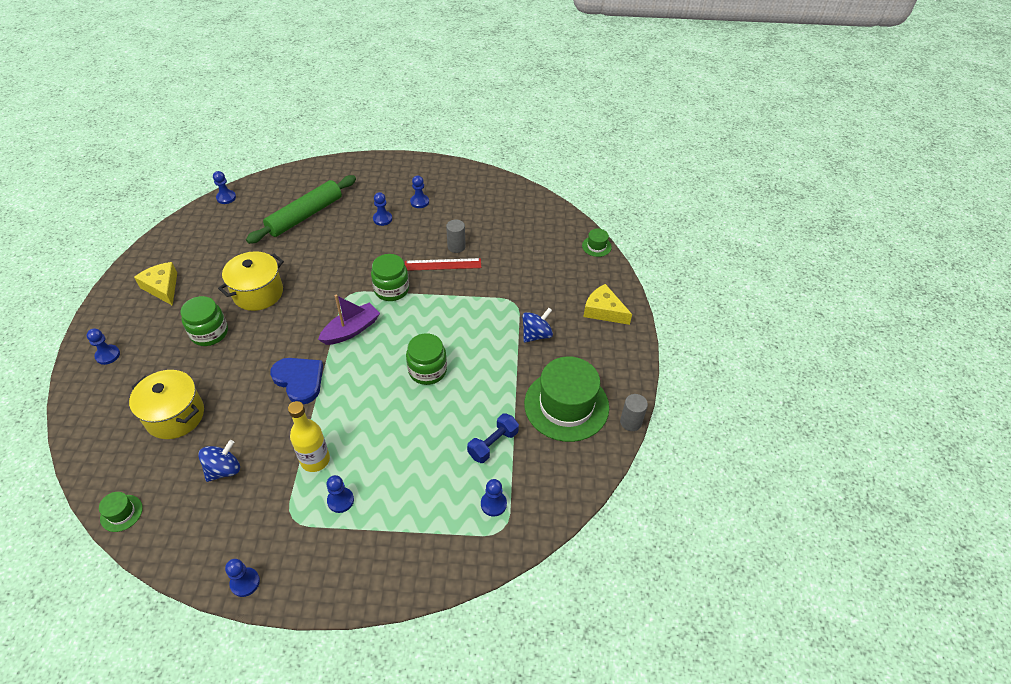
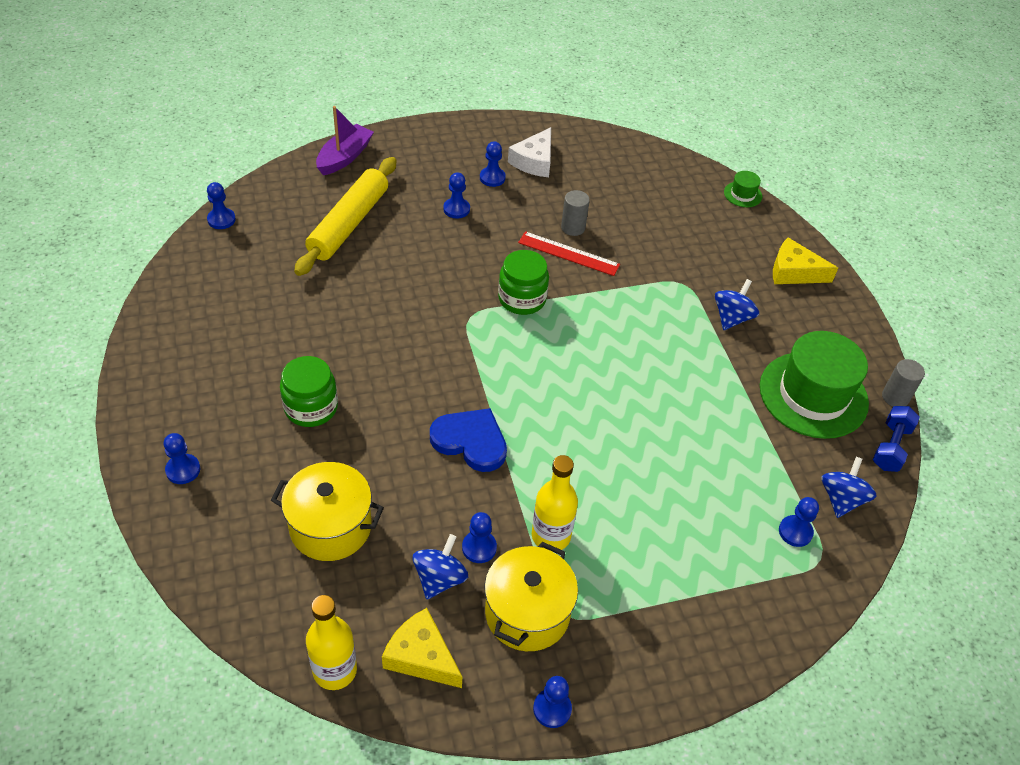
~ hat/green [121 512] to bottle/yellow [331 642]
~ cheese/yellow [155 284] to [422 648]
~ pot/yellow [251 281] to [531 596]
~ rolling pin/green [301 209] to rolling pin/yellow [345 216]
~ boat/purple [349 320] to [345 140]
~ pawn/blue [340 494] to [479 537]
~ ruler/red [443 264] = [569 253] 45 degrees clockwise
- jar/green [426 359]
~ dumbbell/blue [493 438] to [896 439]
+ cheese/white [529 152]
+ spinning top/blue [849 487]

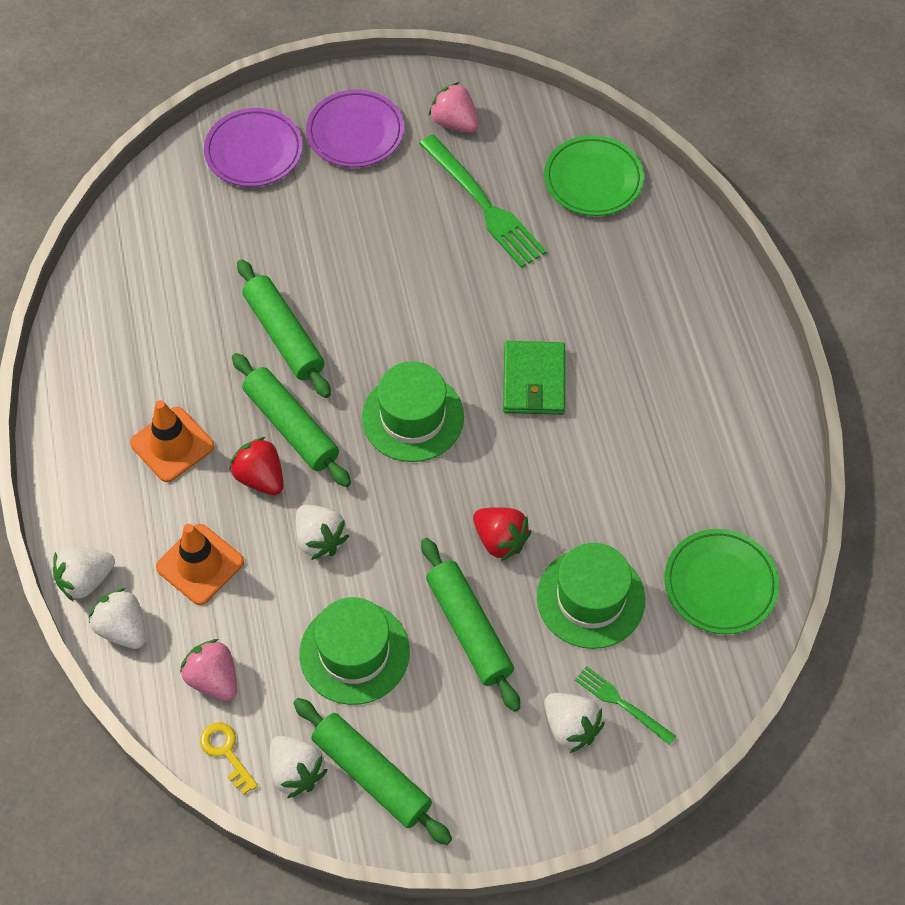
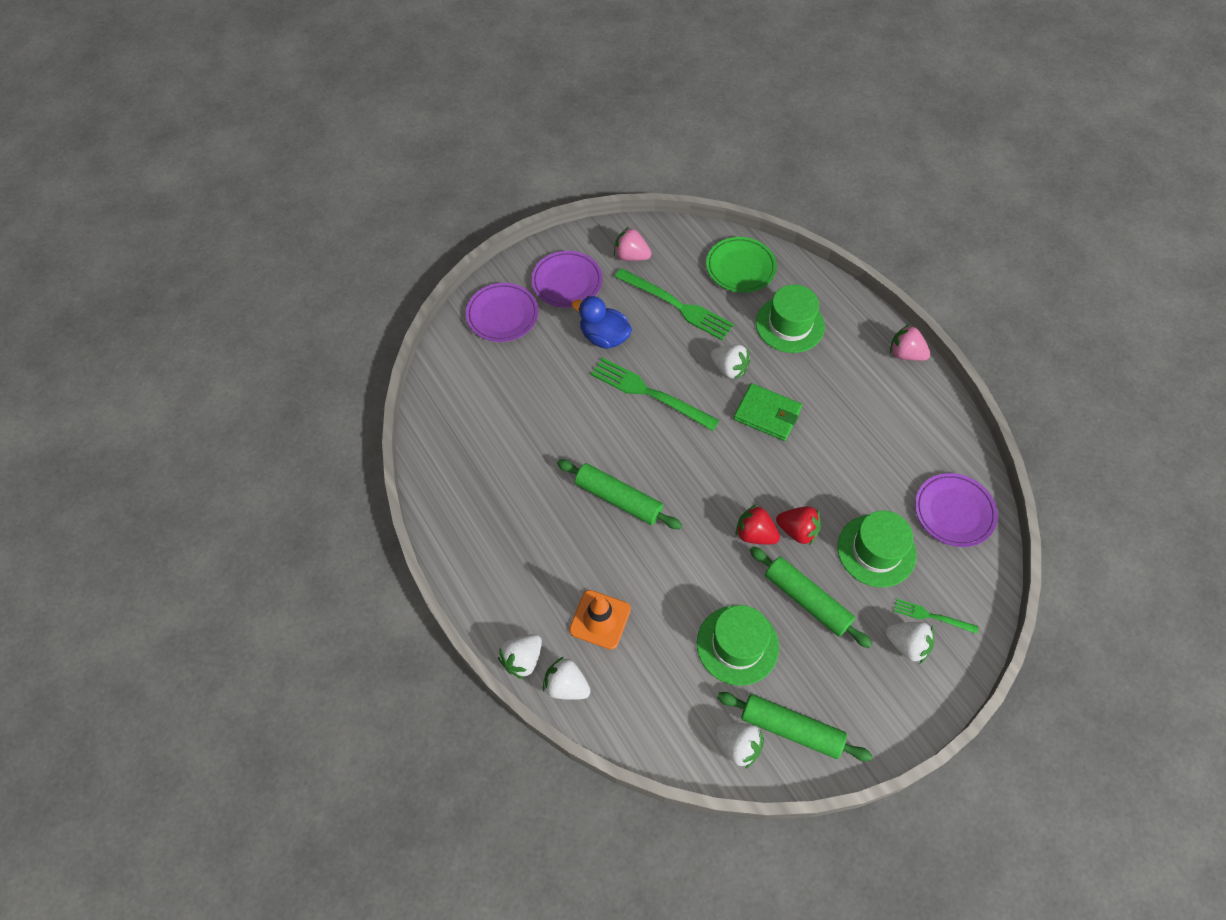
- traffic cone/orange [172 441]
~ strawberry/pink [208 670] to [910 342]
- key/yellow [229 758]
~ strawberry/red [256 466] to [758 524]
- rolling pin/green [284 328]
~ strawberry/white [322 532] to [730 362]
~ hat/green [413 411] to [790 319]
~ wallet/green [534 378] = [768 412] 45 degrees counterclockwise
~ plate/green [721 581] to plate/purple [956 510]
+ duck/blue [602 322]
+ fork/green [655 394]

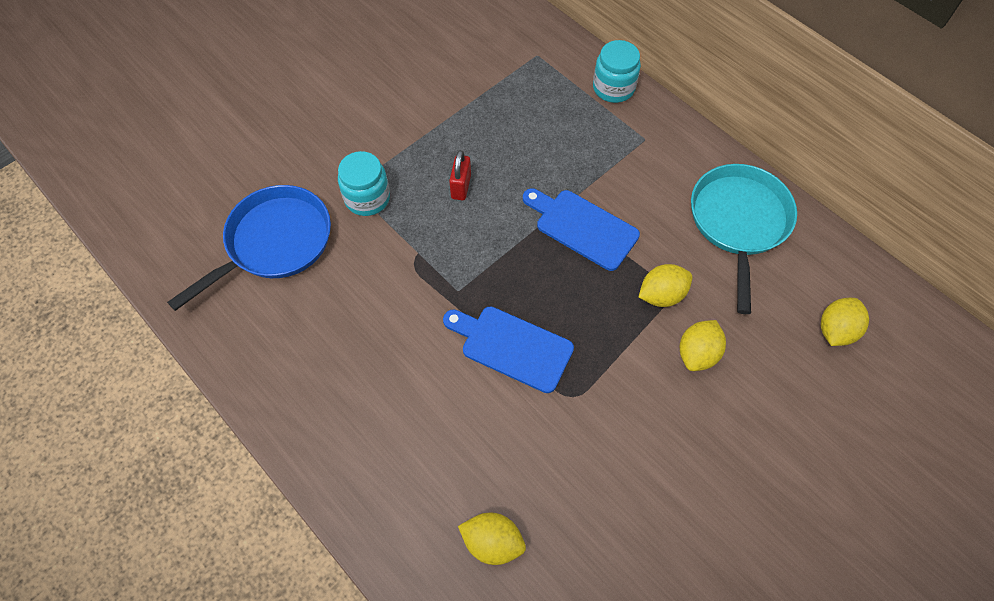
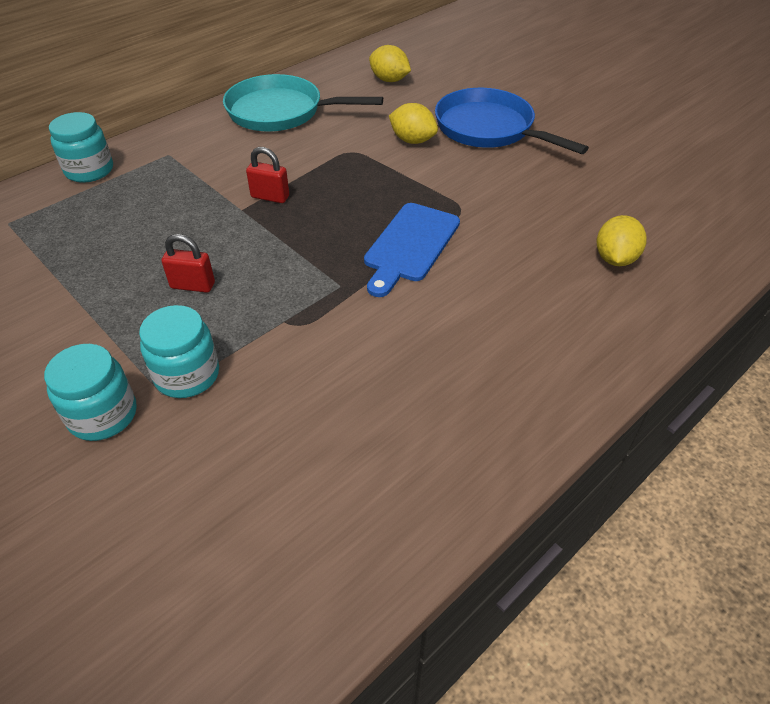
~ pan/blue [249 248] to [512 121]
~ cutting board/blue [581 229] to padlock/red [267 175]
- lemon/yellow [665 285]
+ jar/turquoise [90 392]

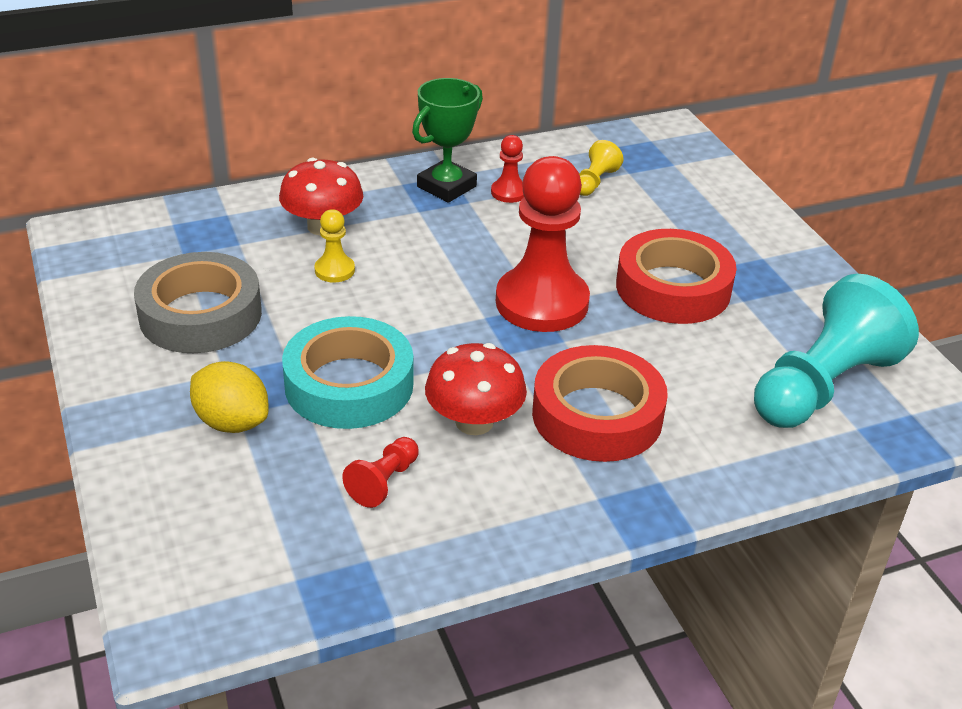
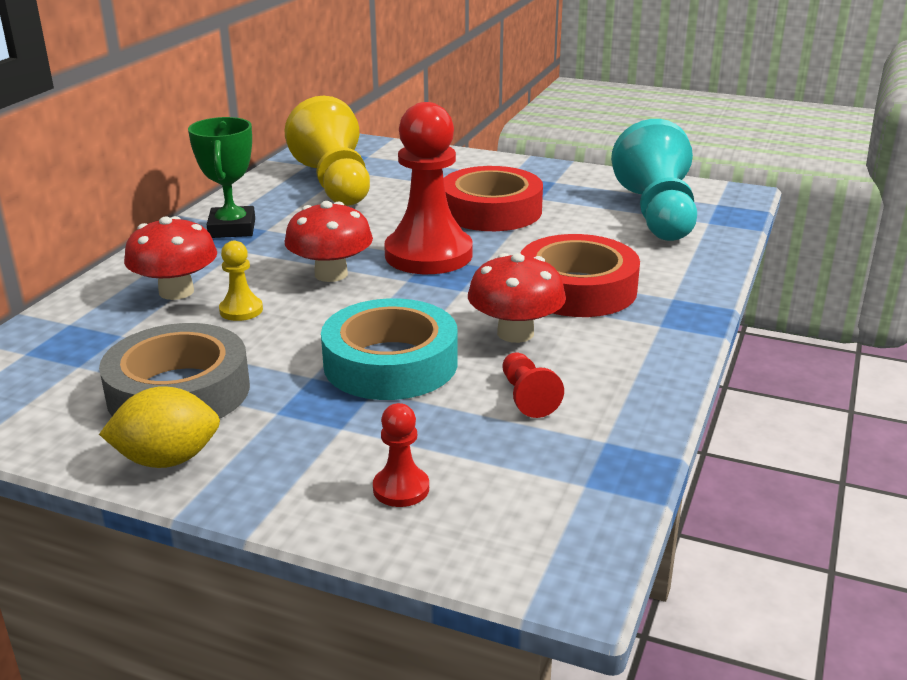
~ lemon/yellow [229 397] to [159 427]
~ pawn/red [507 169] to [401 455]
~ pawn/yellow [601 168] = [327 151] x2.28
+ mushroom/red [329 241]

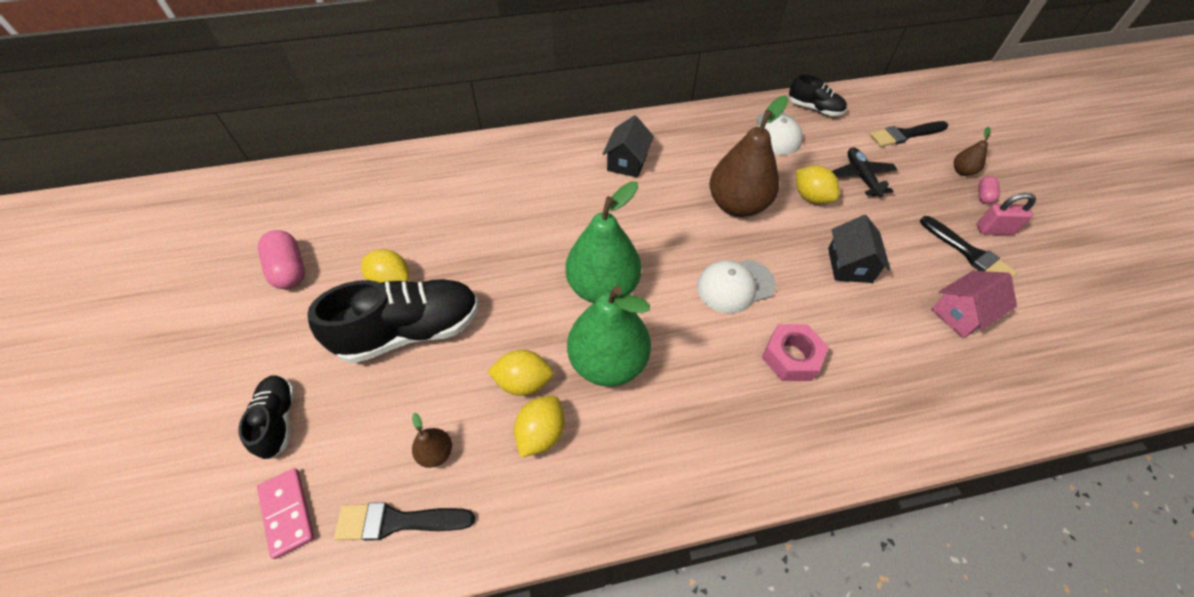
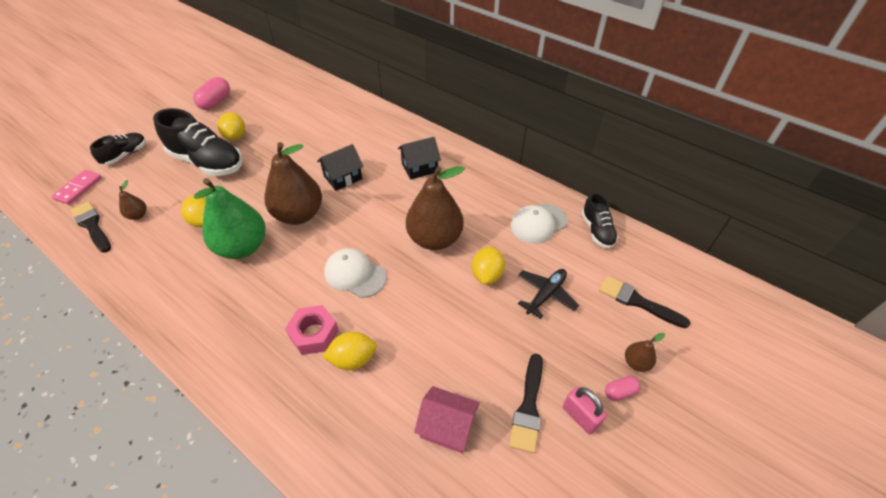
~ lemon/yellow [539 426] to [349 351]
~ pear/green [603 242] to pear/brown [293 183]
~ house/black [859 249] to [340 167]

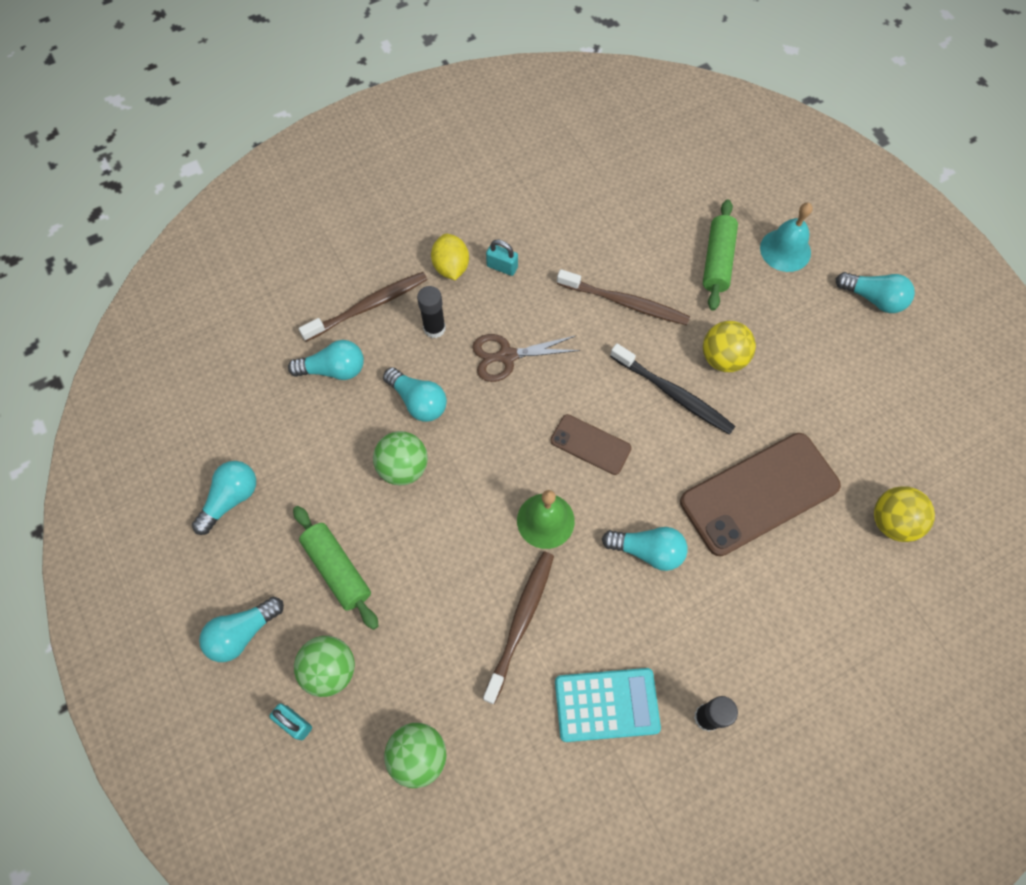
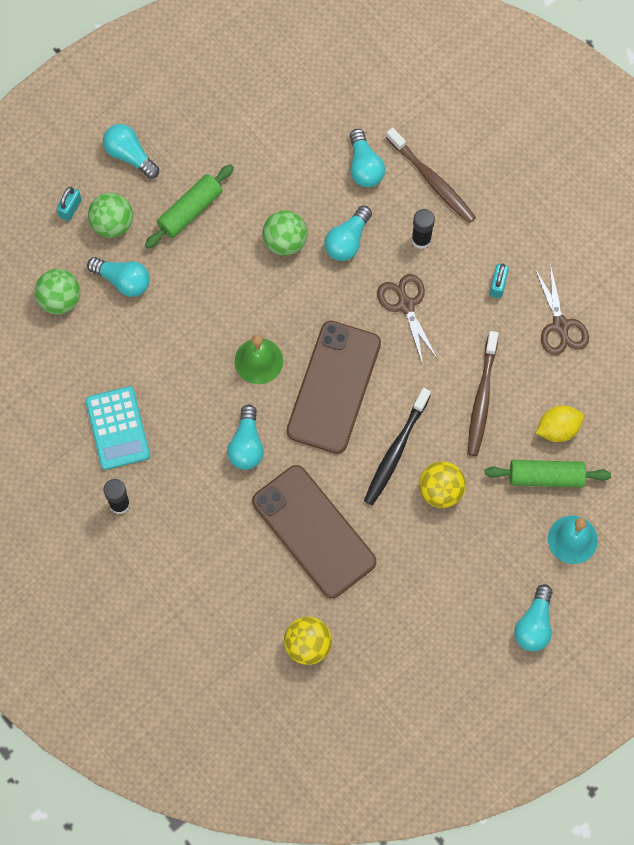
~ light bulb/turquoise [224 498] to [118 277]
~ lemon/yellow [450 257] to [560 424]
- toothbrush/brown [518 627]
~ phone/brown [591 444] = [334 387] x1.95
+ scissors/brown [562 309]

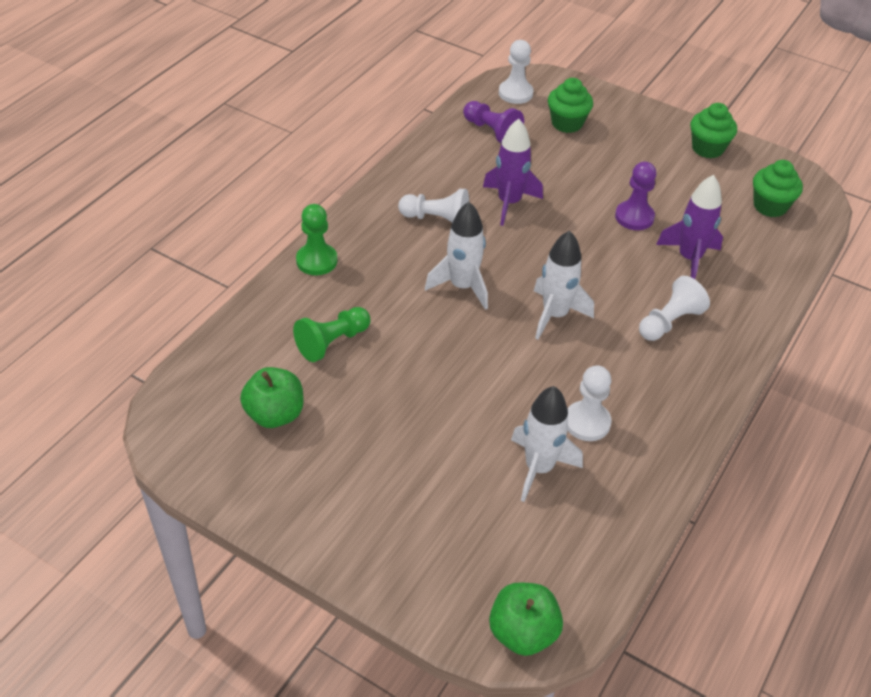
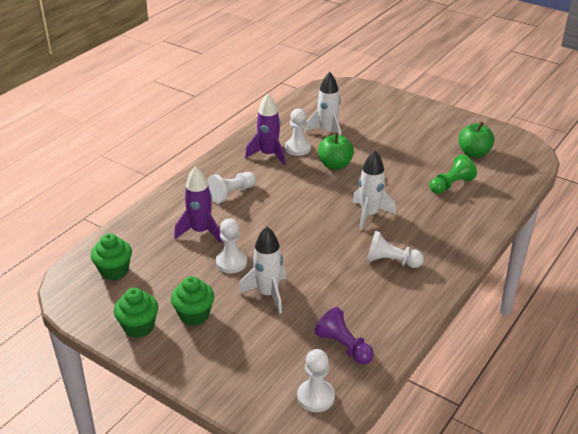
- pawn/green [317 239]
~ rocket/purple [513 172] to [265 129]
~ apple/green [526 619] to [336 151]
~ rocket/white [564 284] to [262 270]
~ cupcake/green [570 105] to [192 301]
~ pawn/purple [636 196] to pawn/white [231 245]

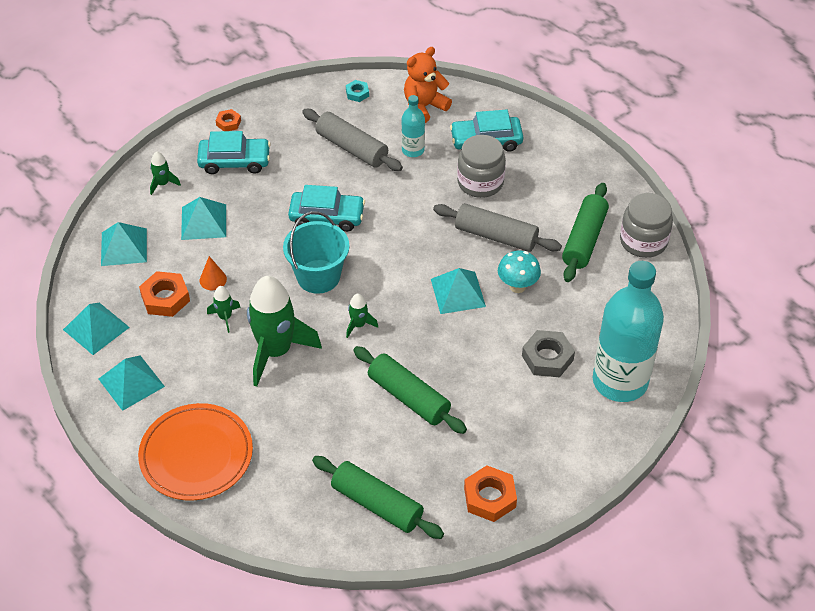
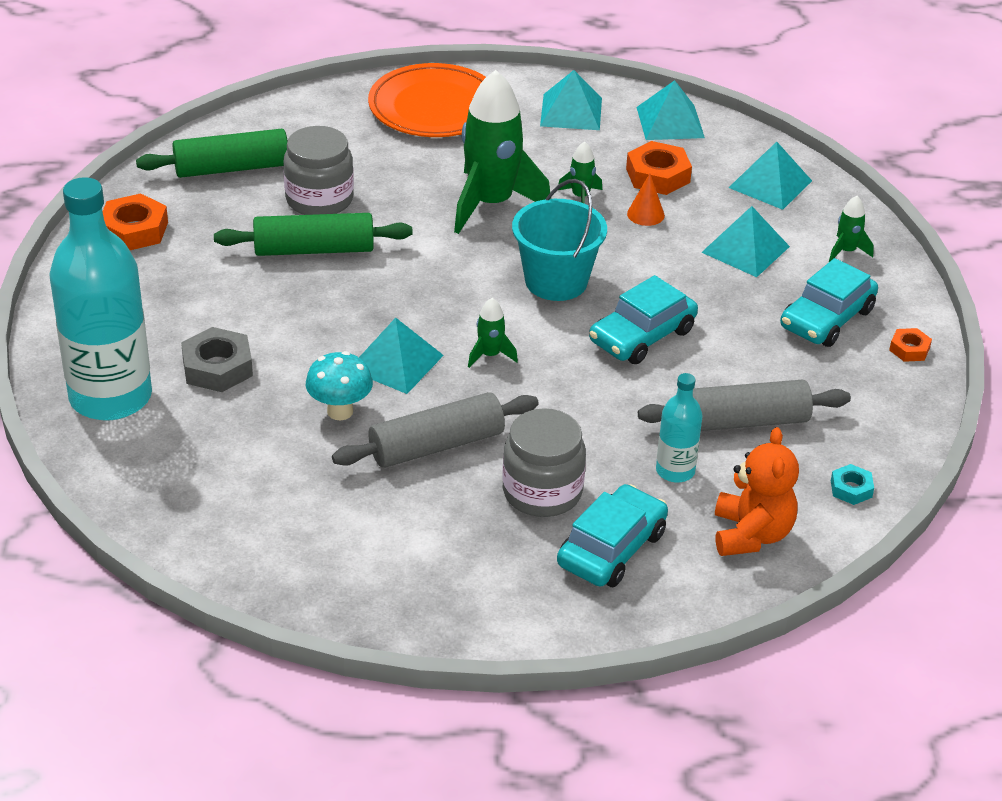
~ rocket/green [362 316] to [493 333]
- rolling pin/green [585 232]
~ jar/grey [646 225] to [318 170]

